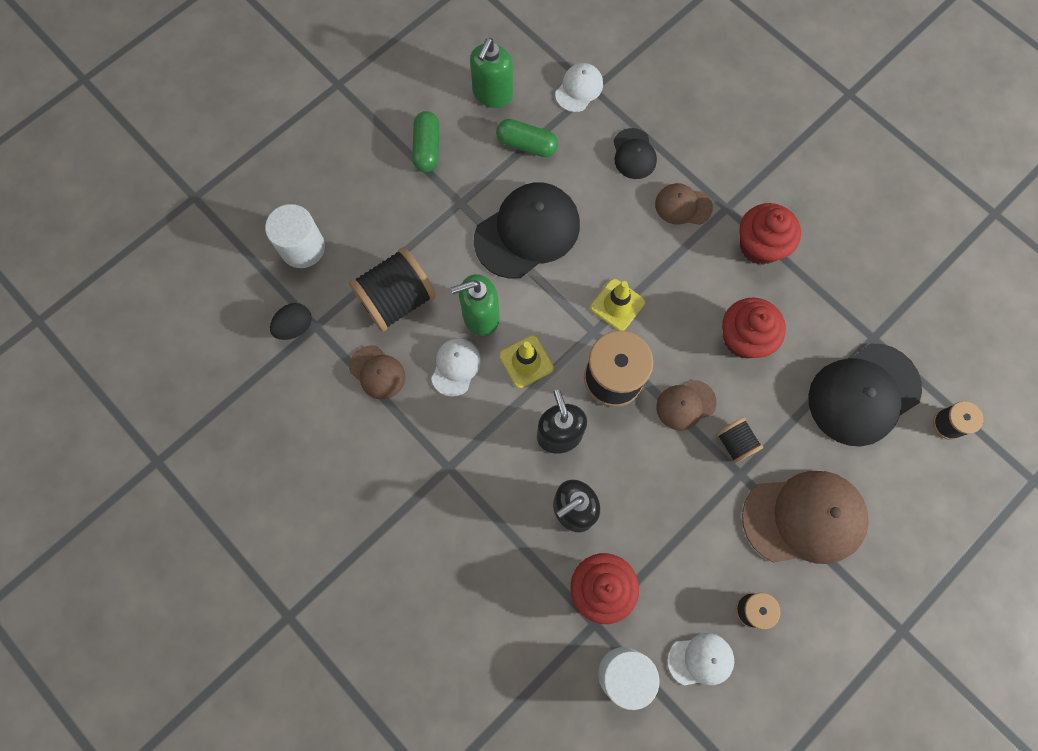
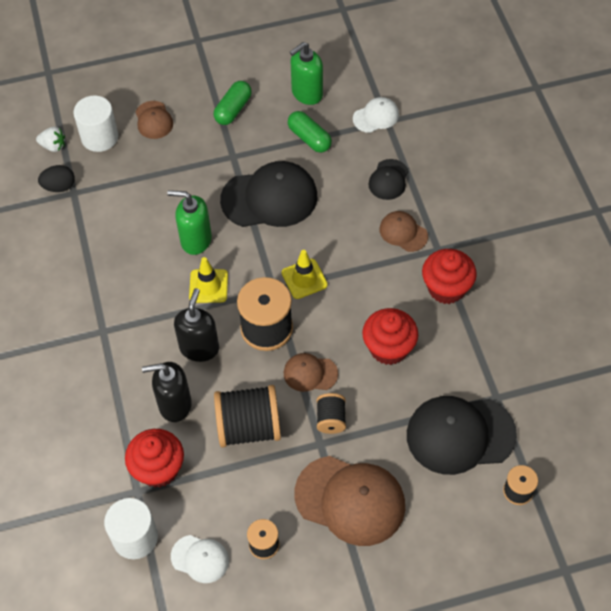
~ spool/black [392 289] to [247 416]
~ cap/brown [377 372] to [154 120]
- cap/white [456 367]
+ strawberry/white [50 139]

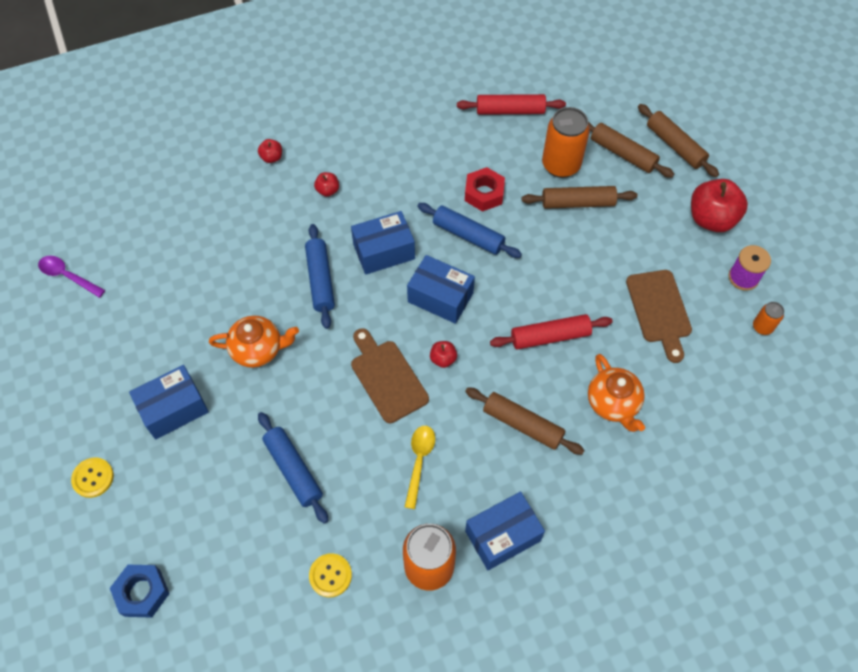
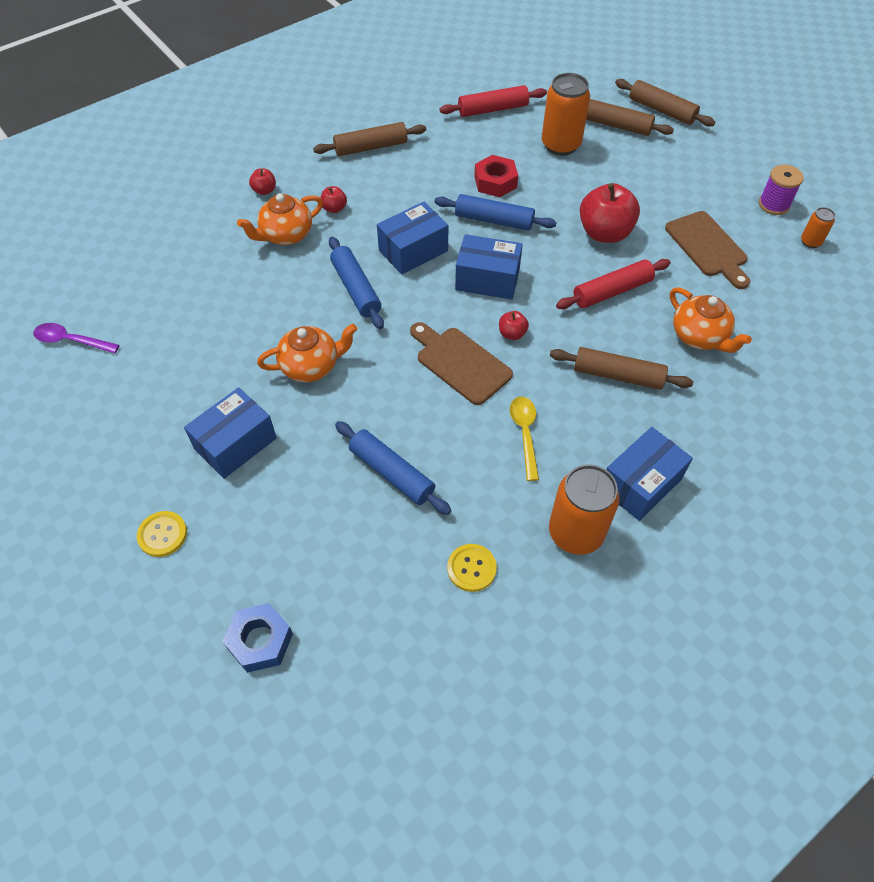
~ rolling pin/brown [579 197] to [369 139]
~ apple/red [719 205] to [610 213]
+ teapot/orange [280 219]

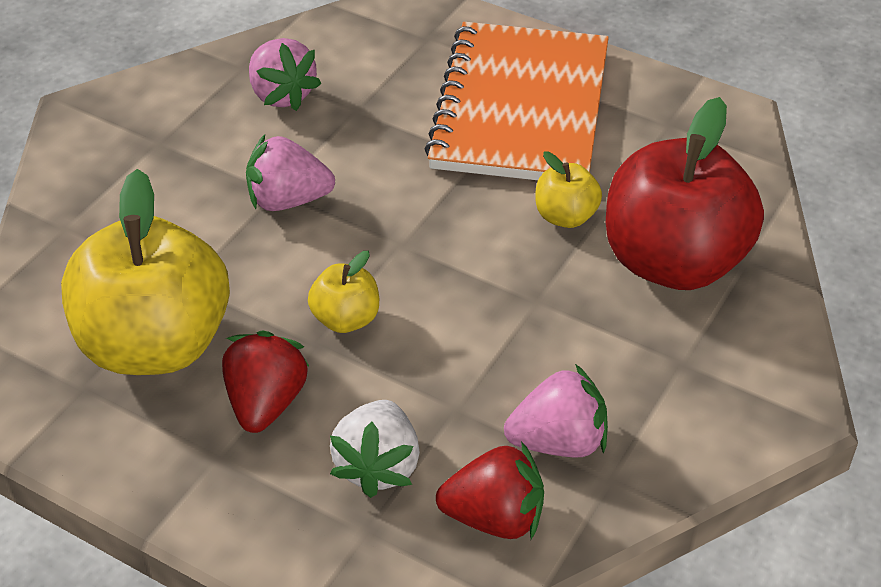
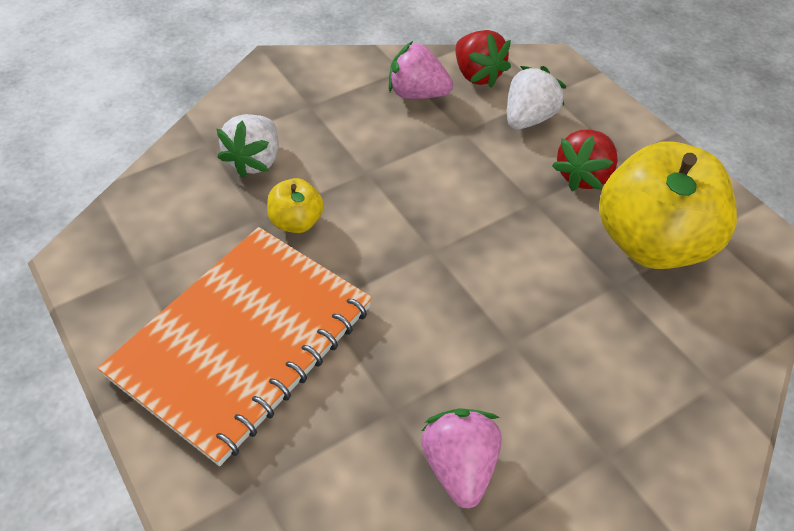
- strawberry/pink [290 172]
- apple/yellow [343 292]
~ strawberry/red [490 490] = [483 59] 150 degrees counterclockwise
~ apple/red [685 193] to strawberry/white [248 146]

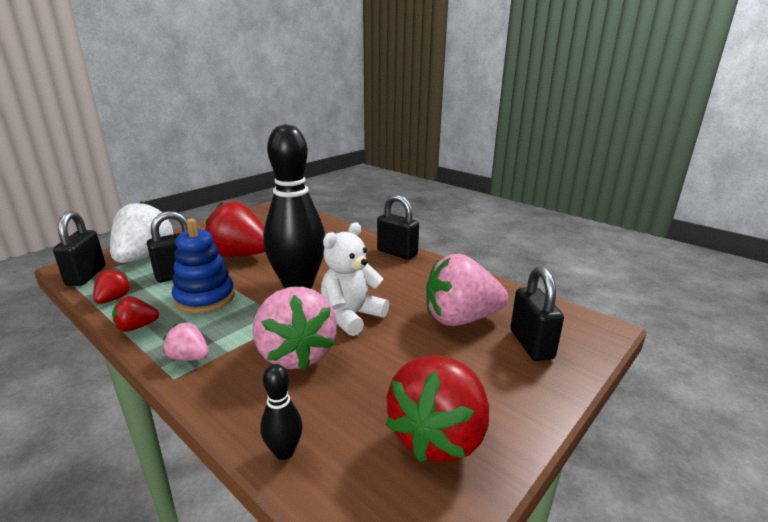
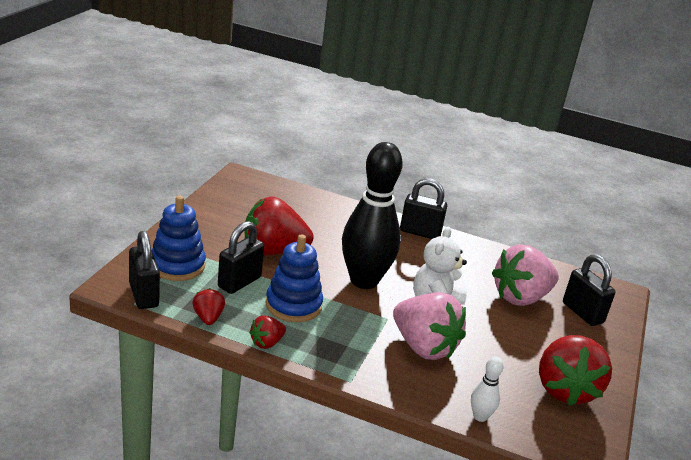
~ strawberry/white [142 232] to stacking toy/blue [179 238]
- strawberry/pink [186 341]
~ bowling pin/black [281 412] to bowling pin/white [487 389]

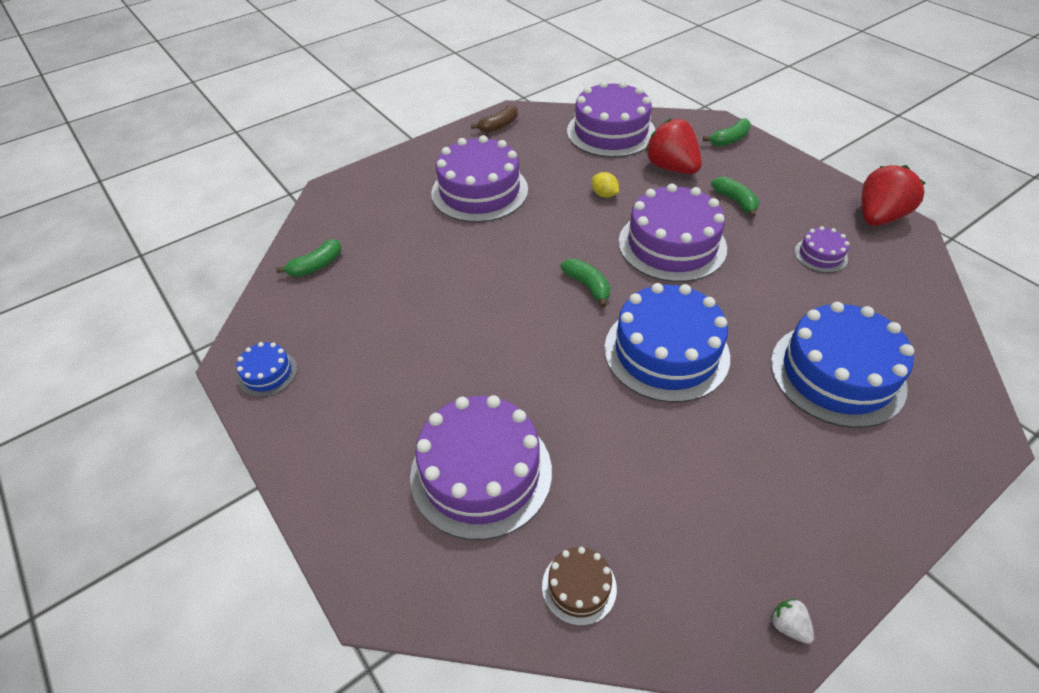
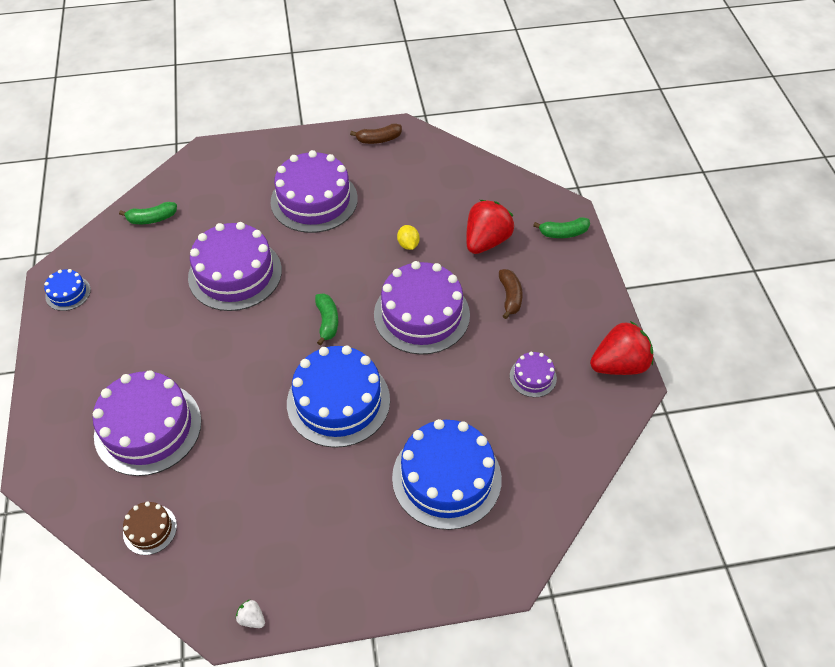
~ cake/purple [611 119] to [235 266]
~ strawberry/red [673 146] = [490 227] 45 degrees clockwise
~ banana/green [735 197] to banana/brown [511 294]
~ strawberry/white [792 621] = [250 614] 45 degrees counterclockwise

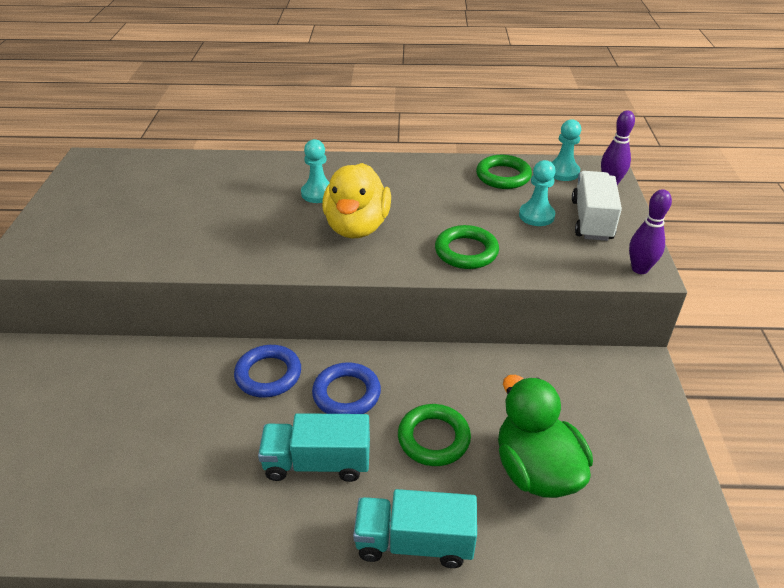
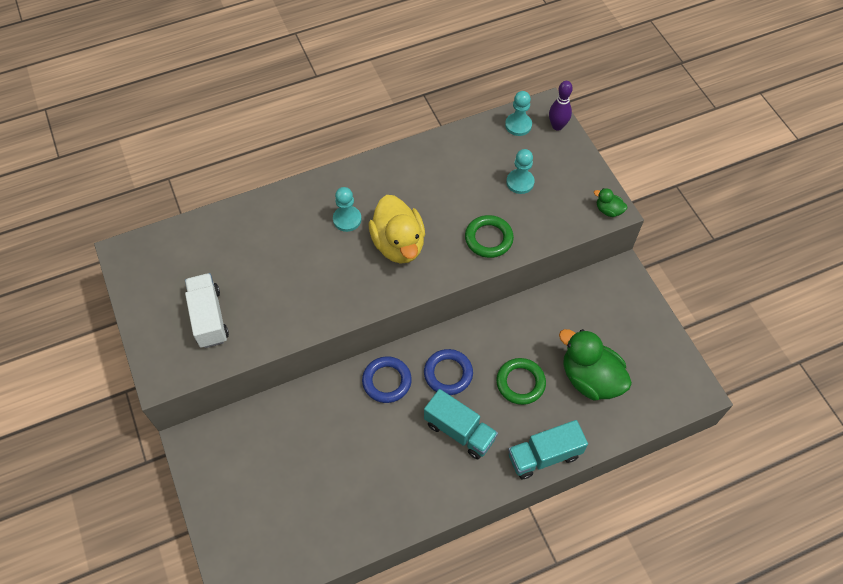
~ truck/turquoise [314 447] = [461 424] 120 degrees counterclockwise
- ring/green [504 172]
~ truck/white [597 206] to [207 310]
~ bowling pin/purple [650 231] to duck/green [610 202]

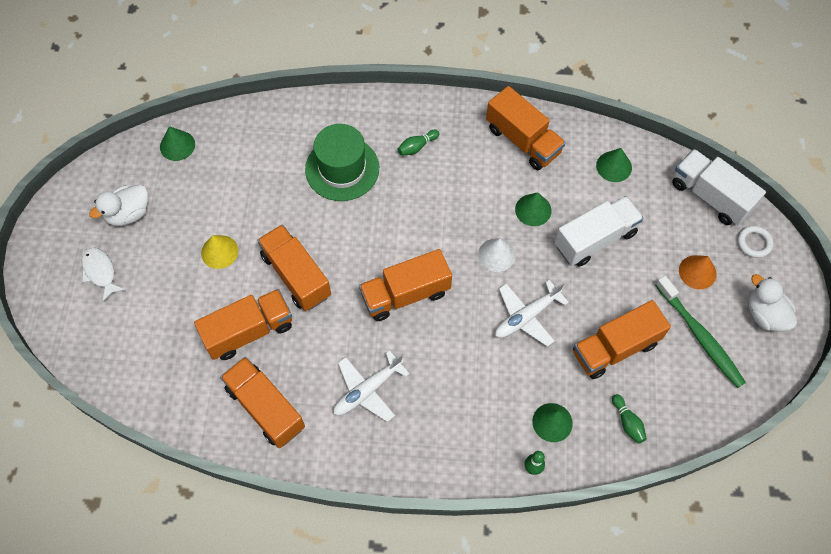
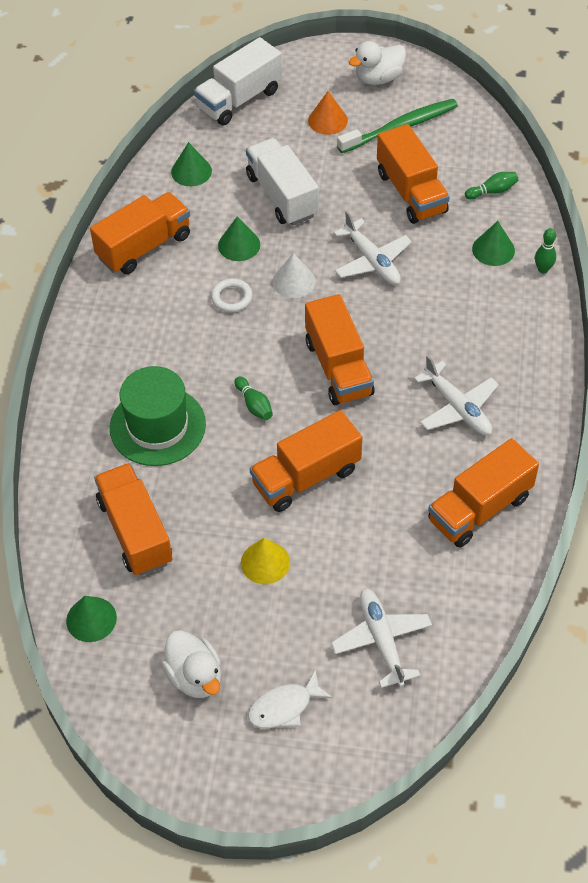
~ truck/orange [243 324] to [133 519]
~ bowling pin/green [418 143] to [253 398]
~ ring/white [755 241] to [232 295]
+ plane/white [381 638]

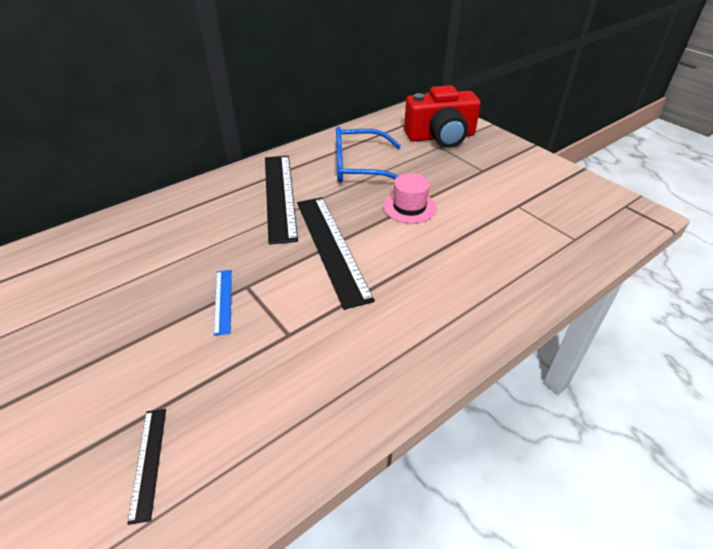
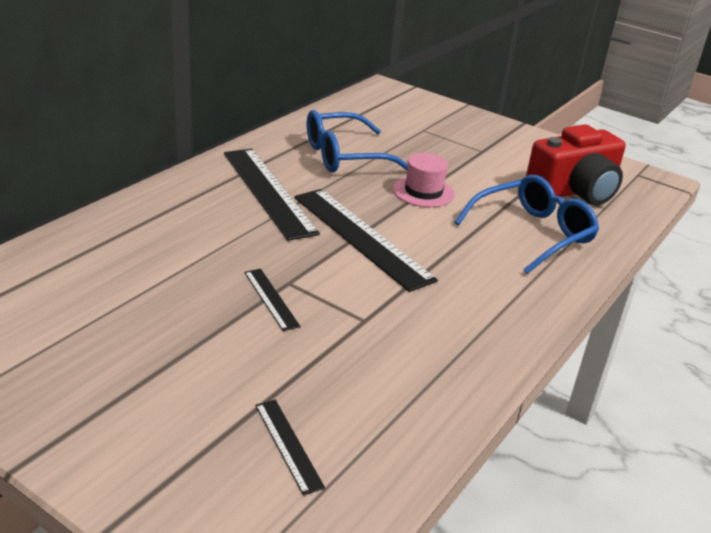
~ ruler/blue [223 303] to ruler/black [272 300]
~ camera/red [442 116] to [576 164]
+ glasses/blue [526 224]

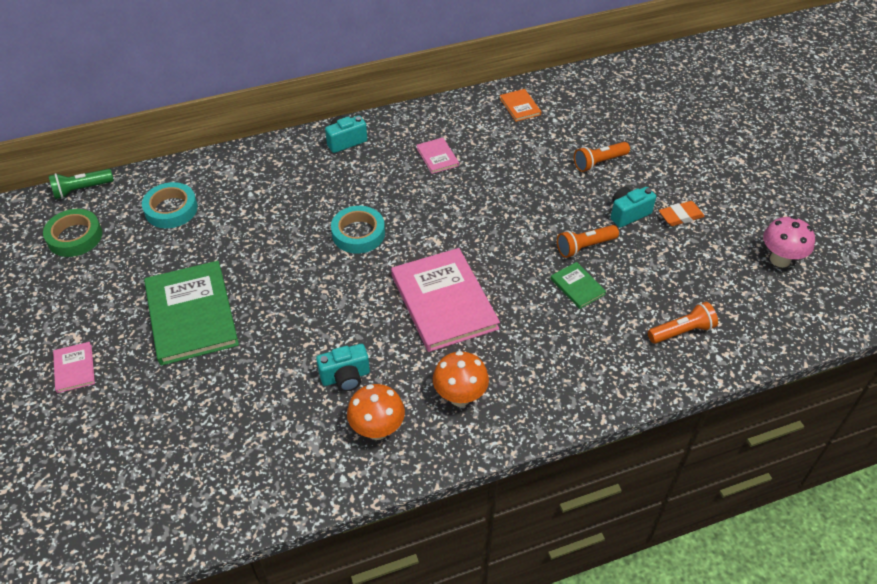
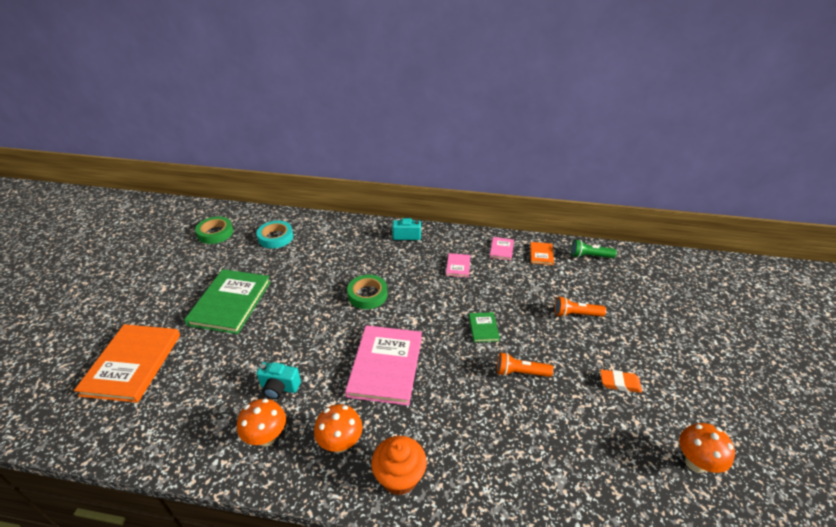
~ flashlight/green [81 184] to [594 249]
~ book/pink [74 367] to [502 248]
~ tape/turquoise [358 230] to tape/green [367 292]
~ book/green [578 285] to [484 327]
- camera/turquoise [633 207]
- flashlight/orange [683 323]
~ mushroom/pink [789 241] to mushroom/orange [707 448]
+ book/orange [127 363]
+ cupcake/orange [399 465]

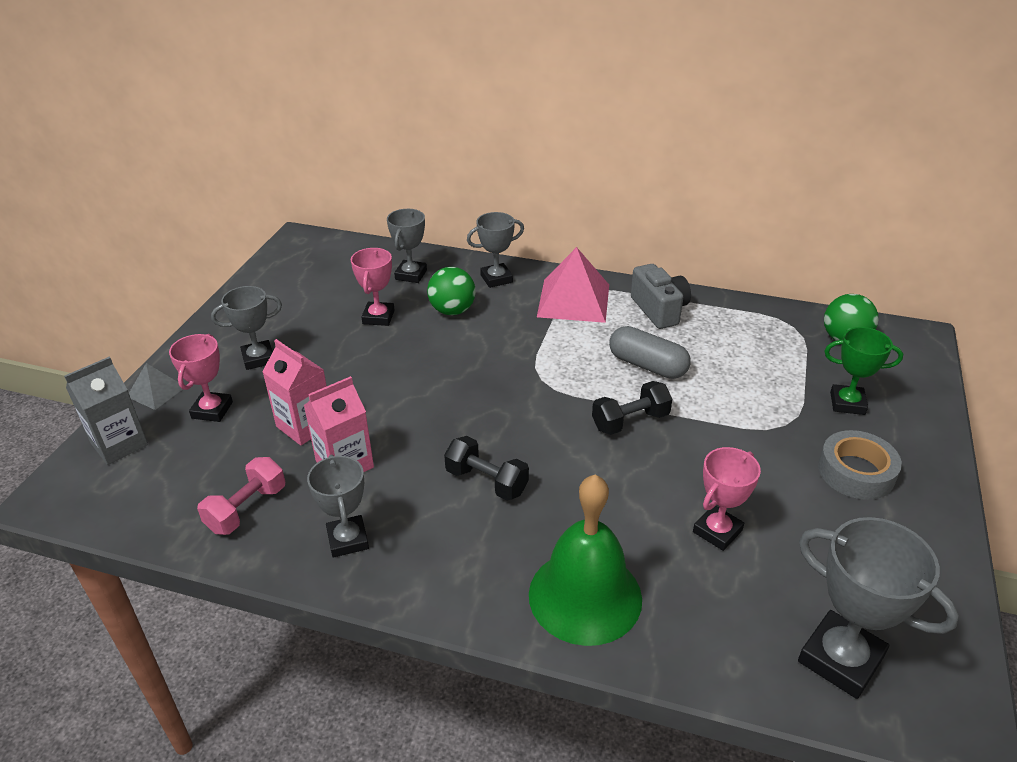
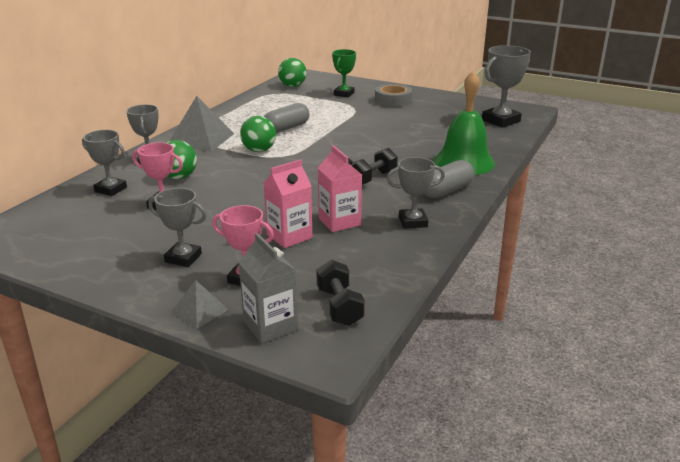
- dumbbell/pink [241 496]
~ trophy/grey [246 328] = [178 227] 60 degrees counterclockwise
~ pyramid/pink [573 285] to pyramid/grey [202 124]
~ dumbbell/black [632 408] to [340 293]
- camera/grey [661 296]
- trophy/pink [727 499]
+ ball/green [258 134]
+ capsule/grey [449 179]

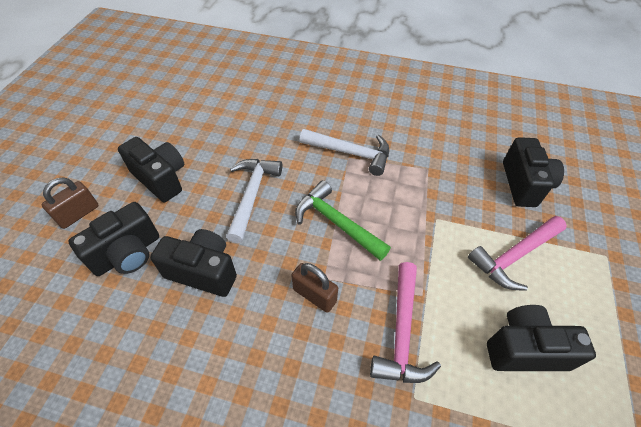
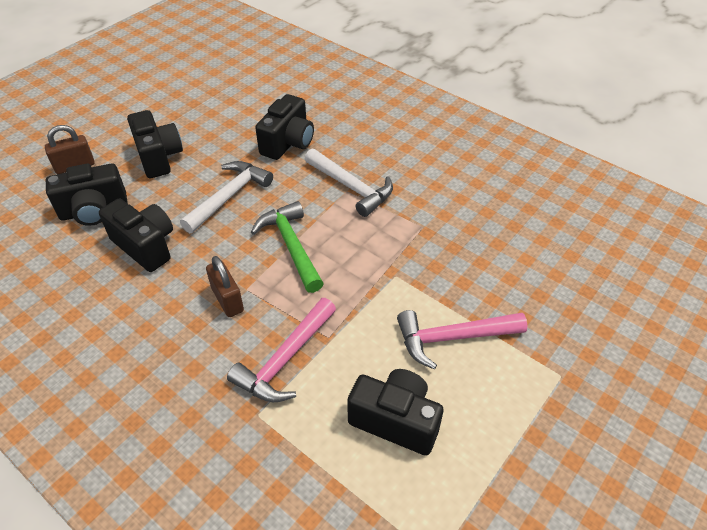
~ camera/black [533 172] to [284 127]

